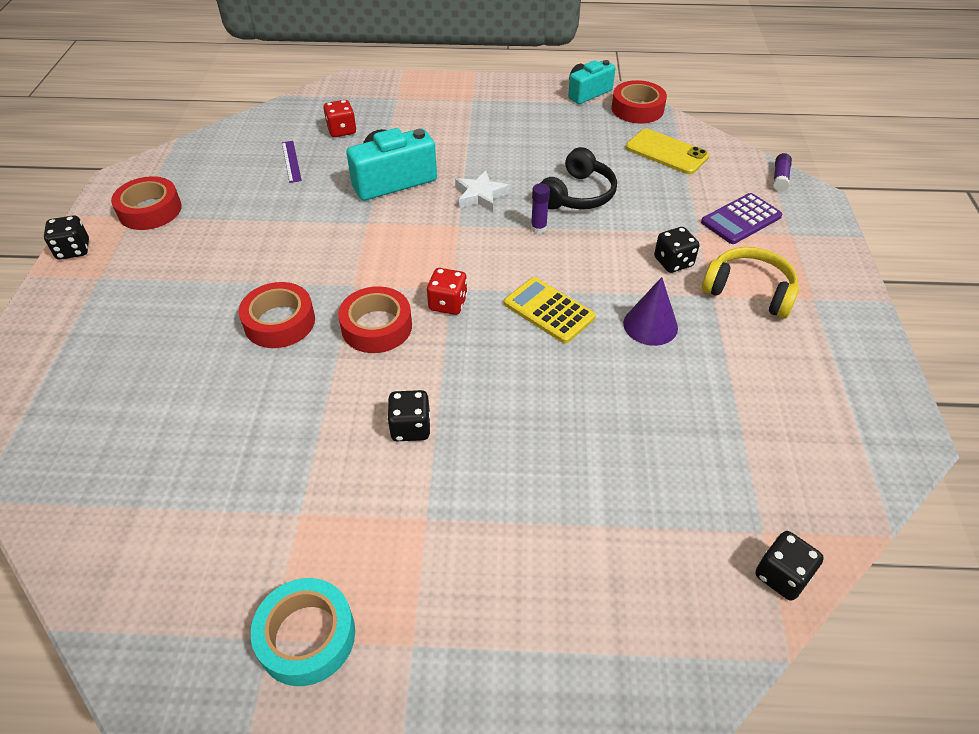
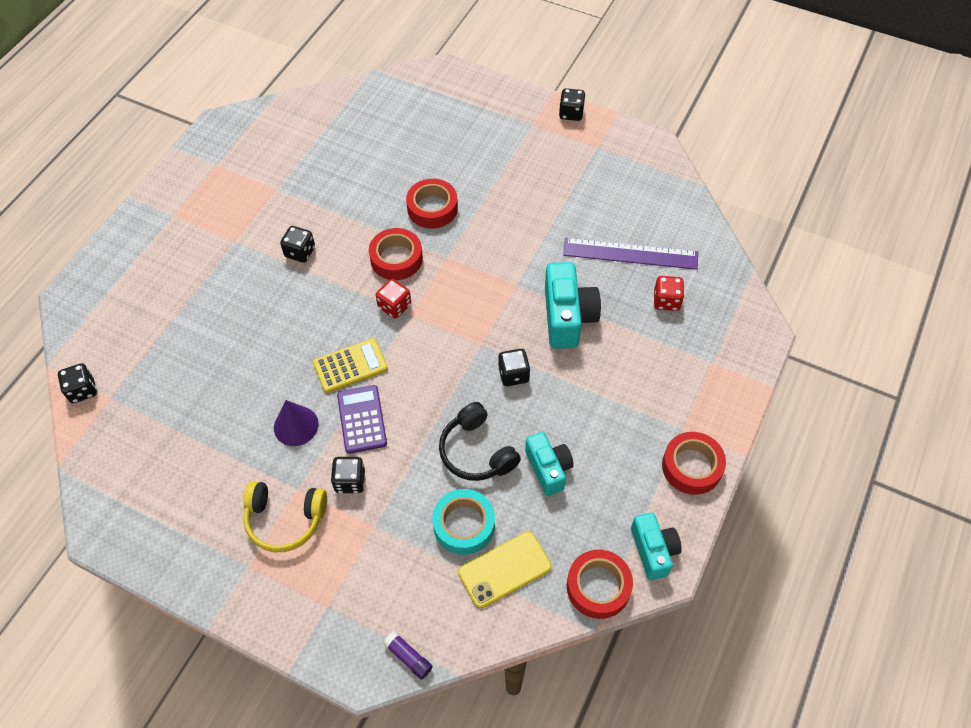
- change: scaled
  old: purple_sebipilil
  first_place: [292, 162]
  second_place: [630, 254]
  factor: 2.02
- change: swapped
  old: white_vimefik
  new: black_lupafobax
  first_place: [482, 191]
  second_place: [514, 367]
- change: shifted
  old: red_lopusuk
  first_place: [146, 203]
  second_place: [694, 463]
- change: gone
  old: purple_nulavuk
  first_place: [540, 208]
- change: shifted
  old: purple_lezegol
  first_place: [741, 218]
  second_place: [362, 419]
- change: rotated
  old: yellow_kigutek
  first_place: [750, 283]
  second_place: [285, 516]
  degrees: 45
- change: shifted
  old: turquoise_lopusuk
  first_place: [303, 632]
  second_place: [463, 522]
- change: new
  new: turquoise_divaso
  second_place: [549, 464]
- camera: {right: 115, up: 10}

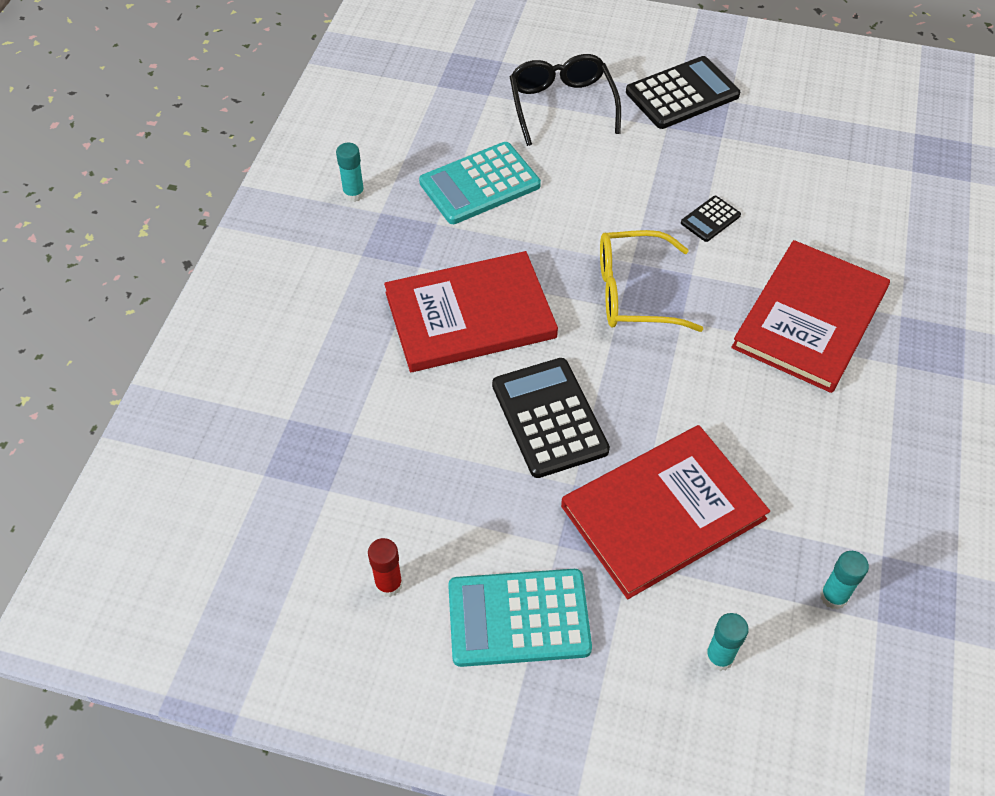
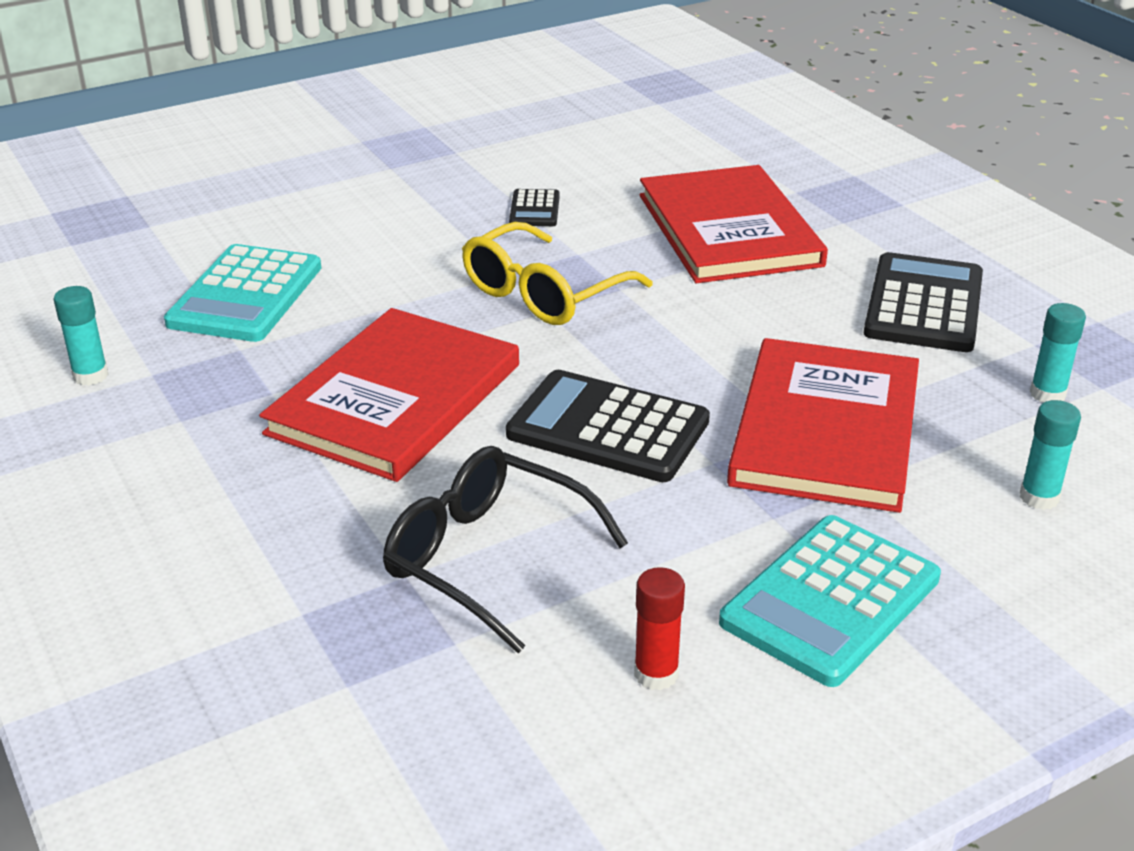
- change: shifted
  old: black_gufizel
  first_place: [565, 100]
  second_place: [505, 549]
- change: shifted
  old: black_lezegol
  first_place: [683, 92]
  second_place: [923, 302]
- camera: {right: -45, up: -20}

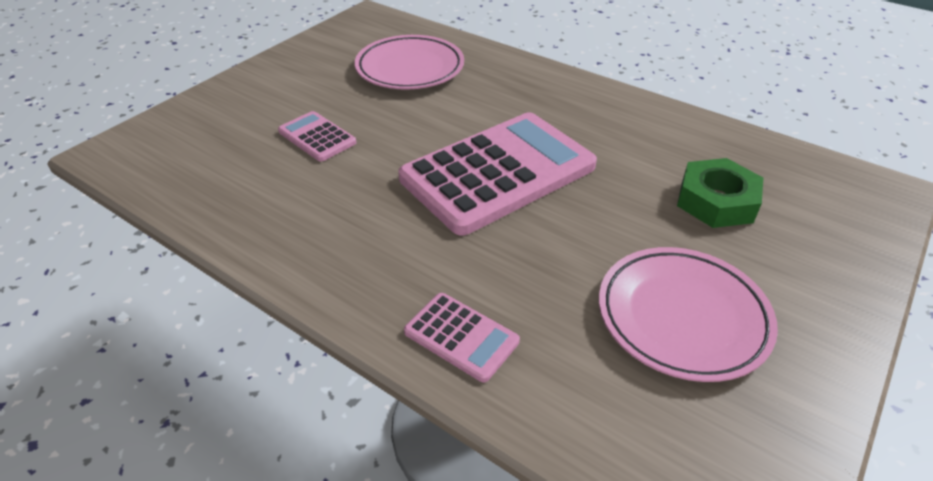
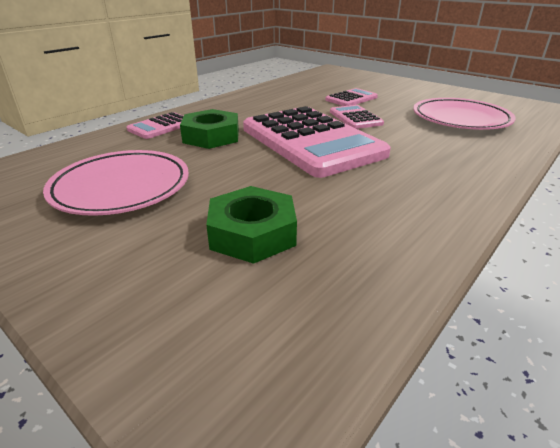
- change: new
  new: pink_lezegol
  second_place: [357, 117]
- change: new
  new: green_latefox
  second_place: [209, 129]
- camera: {right: 95, up: -10}

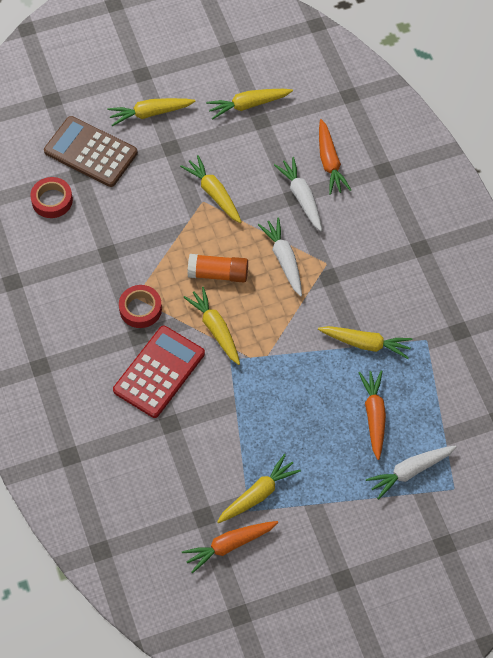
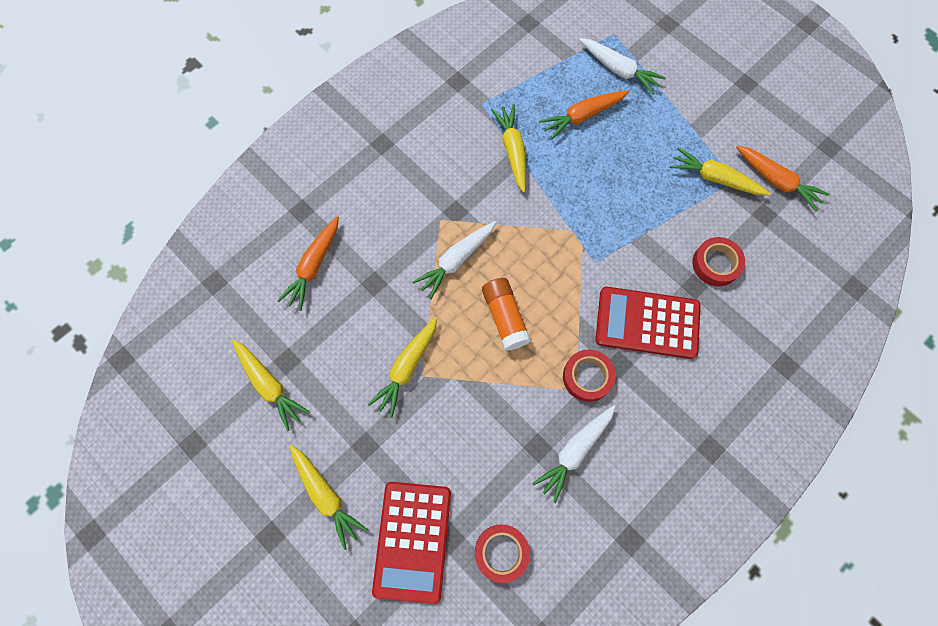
- change: repainted
  old: brown_lezegol
  new: red_lezegol
  first_place: [91, 151]
  second_place: [411, 543]
- change: rotated
  old: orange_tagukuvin
  first_place: [335, 157]
  second_place: [308, 263]
  degrees: 150
- change: shifted
  old: white_tagukuvin
  first_place: [298, 194]
  second_place: [574, 454]
- change: gone
  old: yellow_tagukuvin
  first_place: [211, 326]
- change: new
  new: red_lopusuk
  second_place: [718, 261]
- camera: {right: -115, up: 10}

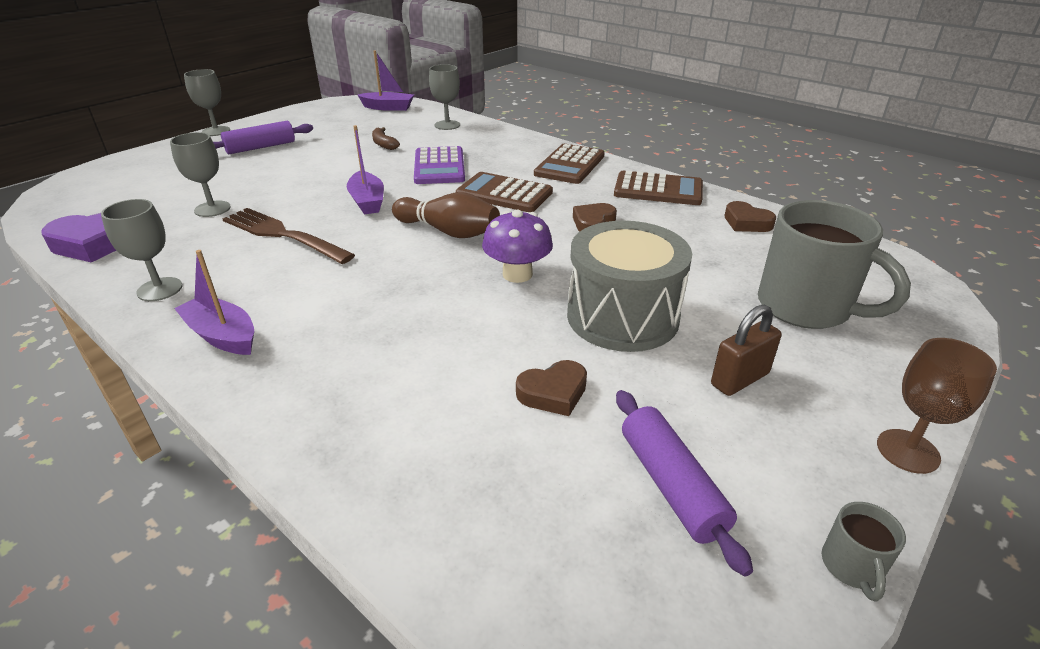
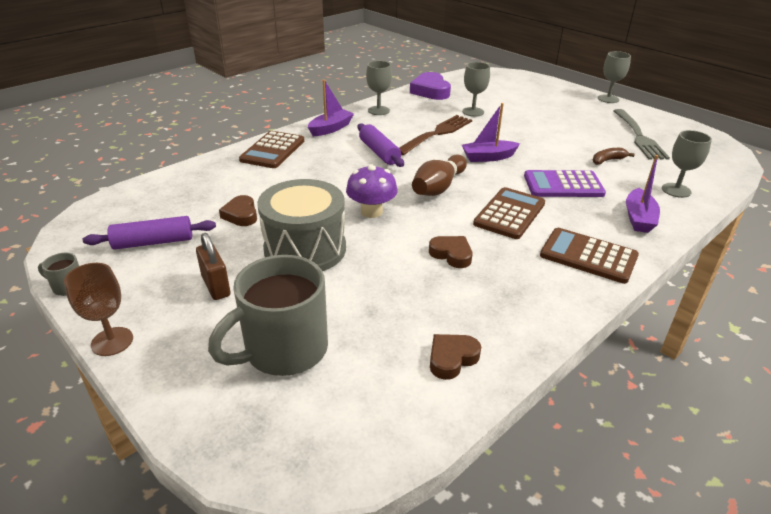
- change: shifted
  old: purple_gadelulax
  first_place: [386, 81]
  second_place: [643, 194]
- change: shifted
  old: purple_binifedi
  first_place: [263, 137]
  second_place: [381, 145]
- change: shifted
  old: brown_lezegol
  first_place: [658, 188]
  second_place: [271, 149]
- change: new
  new: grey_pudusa
  second_place: [641, 134]
- camera: {right: 95, up: 0}

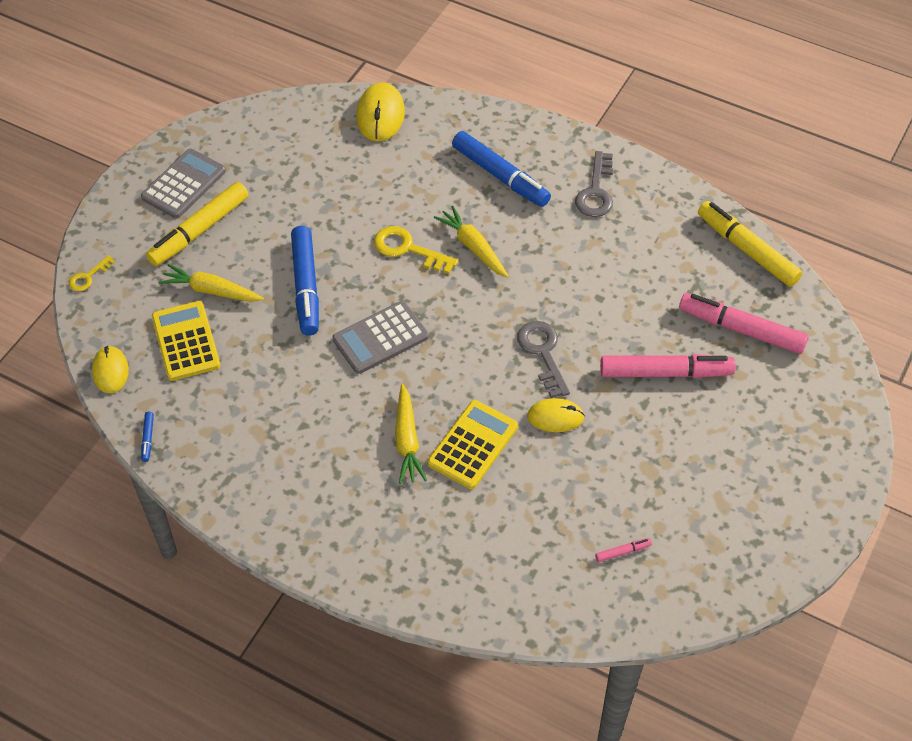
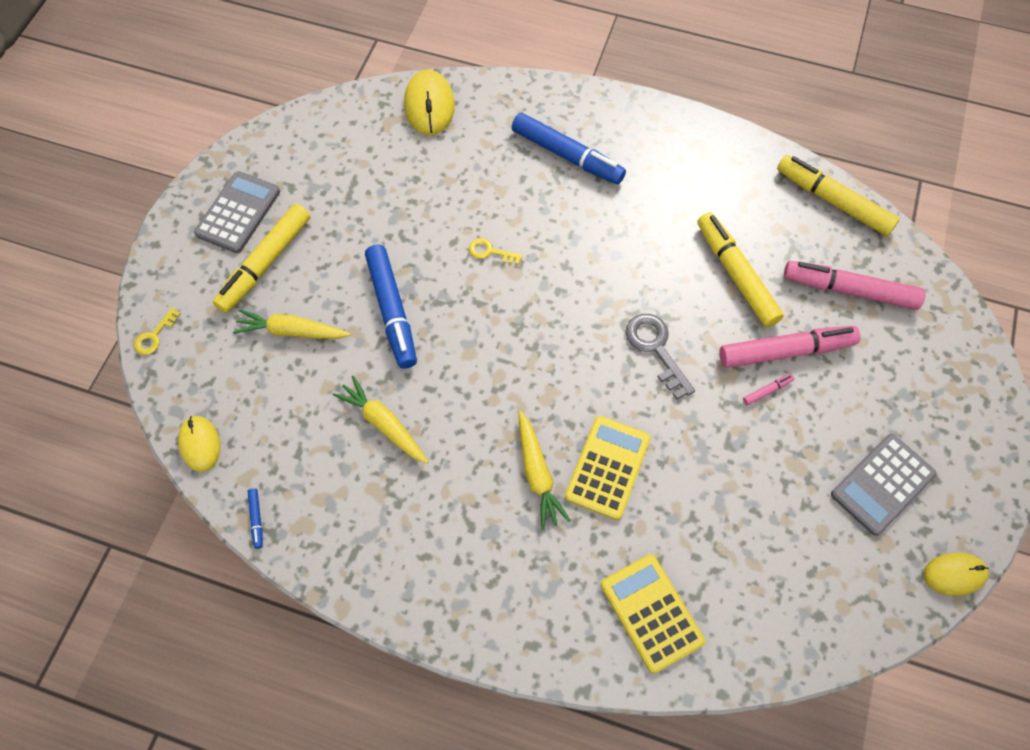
- change: gone
  old: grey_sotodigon
  first_place: [594, 184]
- change: shifted
  old: yellow_tagukuvin
  first_place: [471, 242]
  second_place: [380, 420]
- change: scaled
  old: yellow_sotodigon
  first_place: [416, 250]
  second_place: [496, 251]
  factor: 0.58
- change: shifted
  old: yellow_lezegol
  first_place: [186, 341]
  second_place: [653, 614]
- change: shifted
  old: grey_lezegol
  first_place: [380, 337]
  second_place: [883, 485]
- change: shifted
  old: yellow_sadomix
  first_place: [556, 415]
  second_place: [956, 574]
- change: shifted
  old: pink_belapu
  first_place: [623, 550]
  second_place: [768, 390]
- change: new
  new: yellow_belapu
  second_place: [740, 269]
- camera: {right: -10, up: 10}

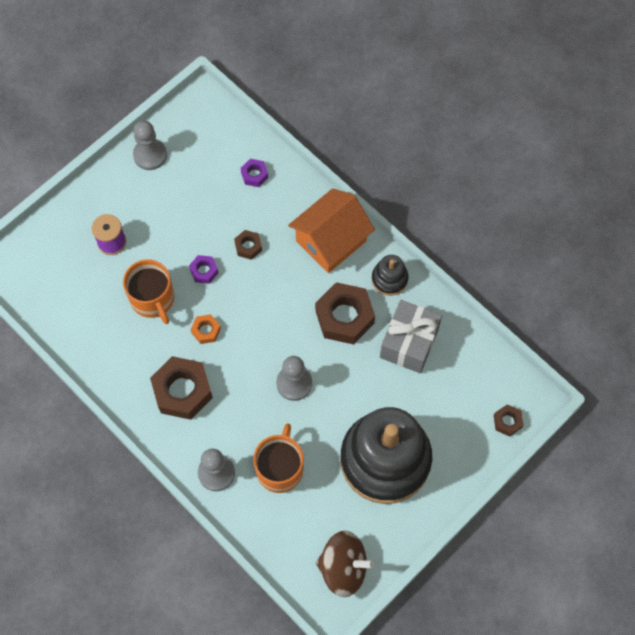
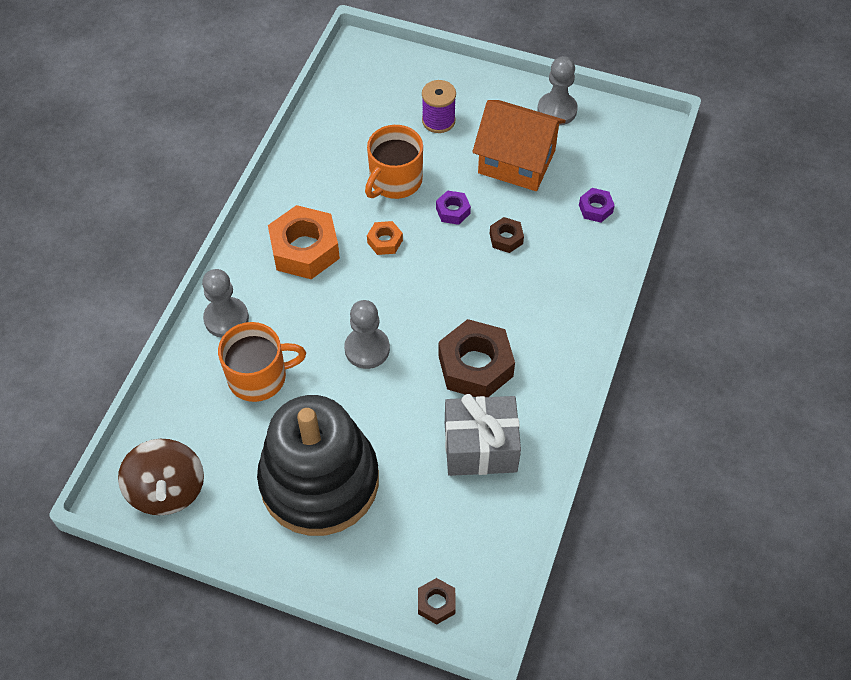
- change: shifted
  old: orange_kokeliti
  first_place: [331, 230]
  second_place: [519, 145]
- change: gone
  old: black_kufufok
  first_place: [390, 275]
- change: repainted
  old: brown_latefox
  new: orange_latefox
  first_place: [181, 388]
  second_place: [304, 242]
- camera: {right: 65, up: -10}

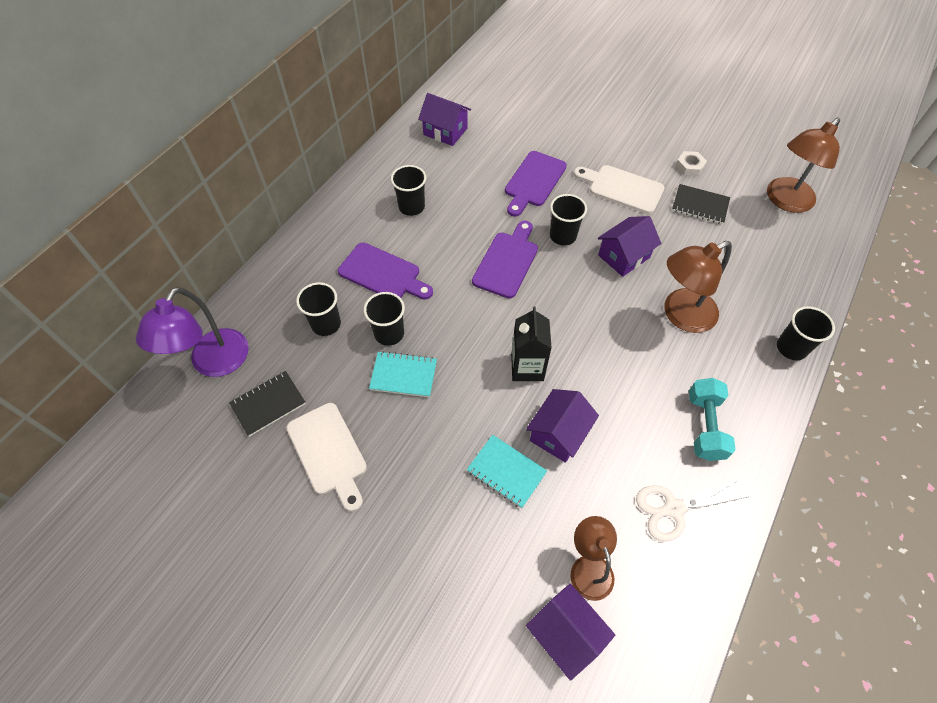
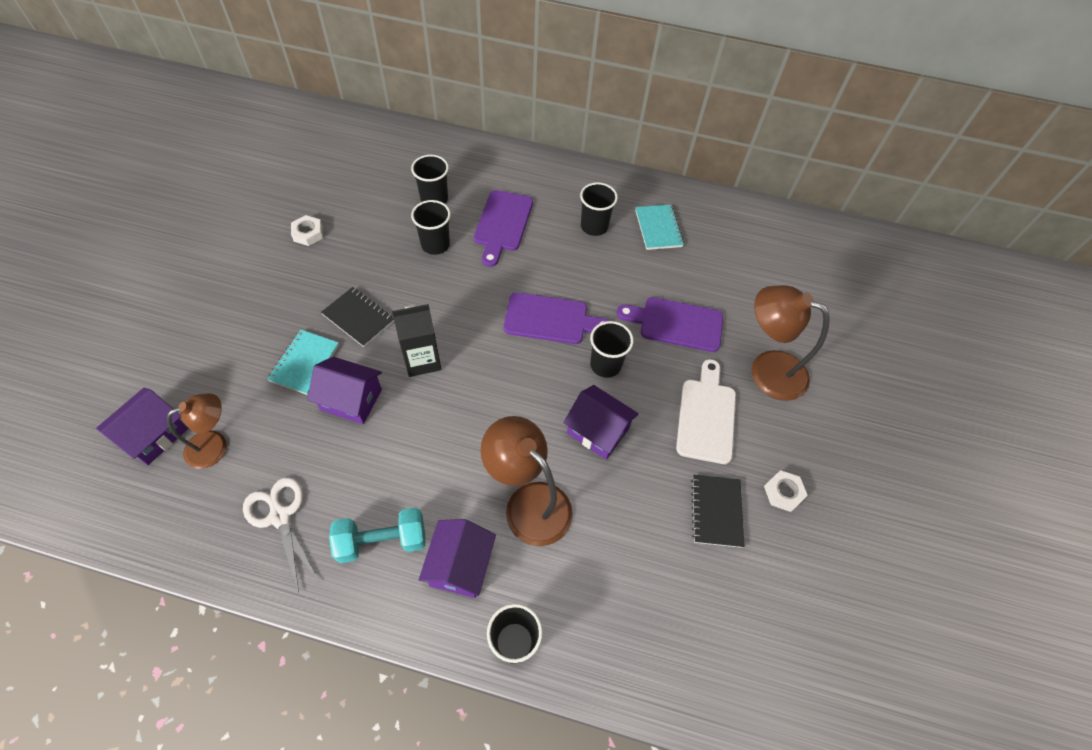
- change: shifted
  old: purple_kokeliti
  first_place: [444, 119]
  second_place: [457, 558]
- change: shifted
  old: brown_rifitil
  first_place: [803, 165]
  second_place: [790, 343]
- change: gone
  old: purple_rifitil
  first_place: [192, 332]
- change: shifted
  old: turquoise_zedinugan
  first_place: [403, 374]
  second_place: [659, 227]
- change: shifted
  old: black_zedinugan
  first_place: [267, 404]
  second_place: [357, 317]
- change: swapped
  old: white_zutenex
  new: white_latefox
  first_place: [327, 457]
  second_place: [307, 230]
- camera: {right: 70, up: 0}

